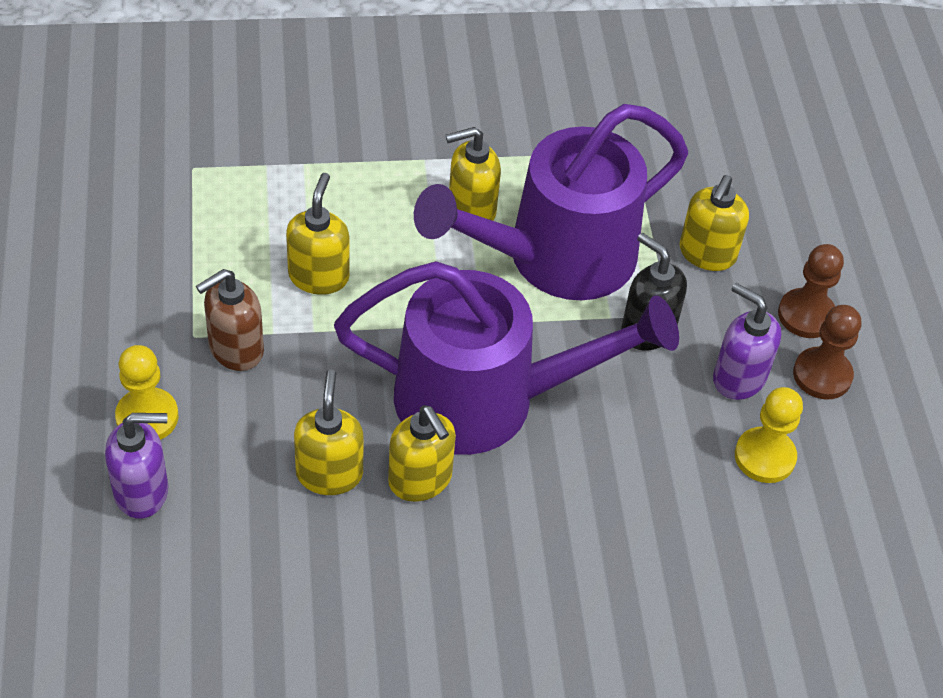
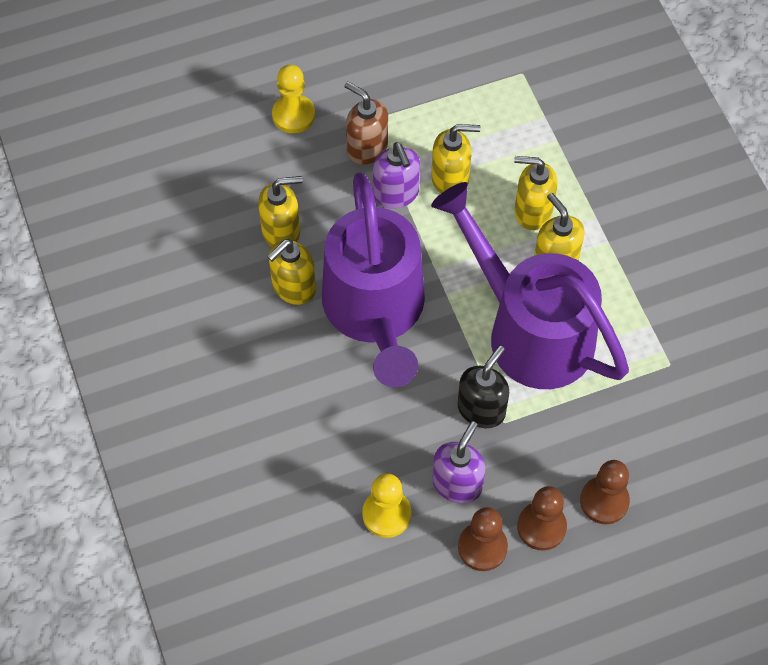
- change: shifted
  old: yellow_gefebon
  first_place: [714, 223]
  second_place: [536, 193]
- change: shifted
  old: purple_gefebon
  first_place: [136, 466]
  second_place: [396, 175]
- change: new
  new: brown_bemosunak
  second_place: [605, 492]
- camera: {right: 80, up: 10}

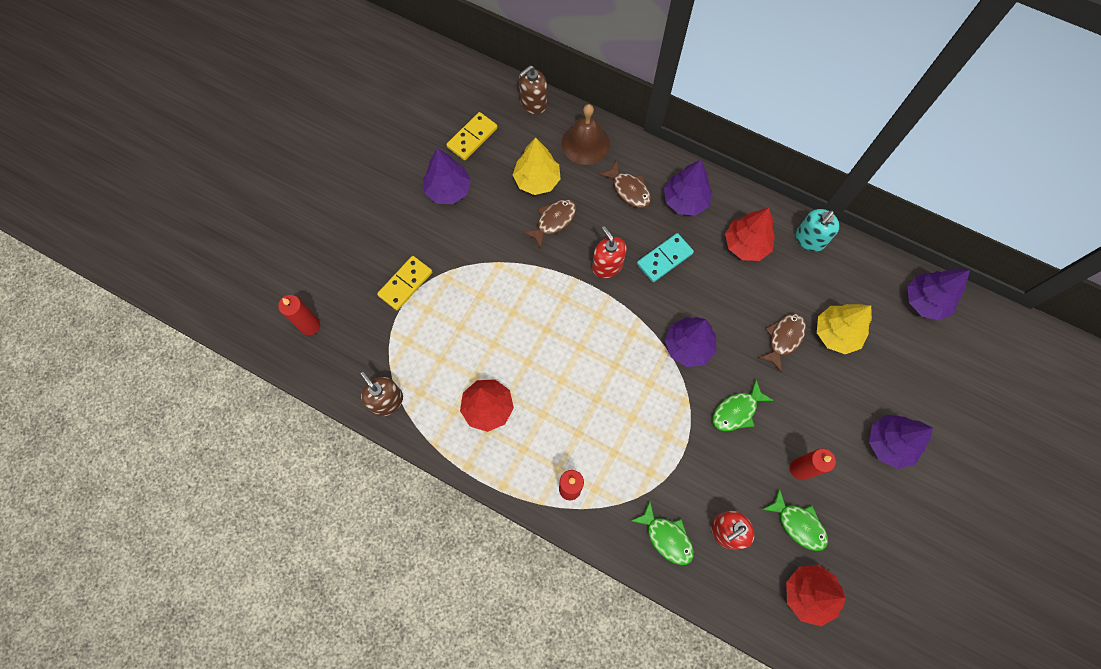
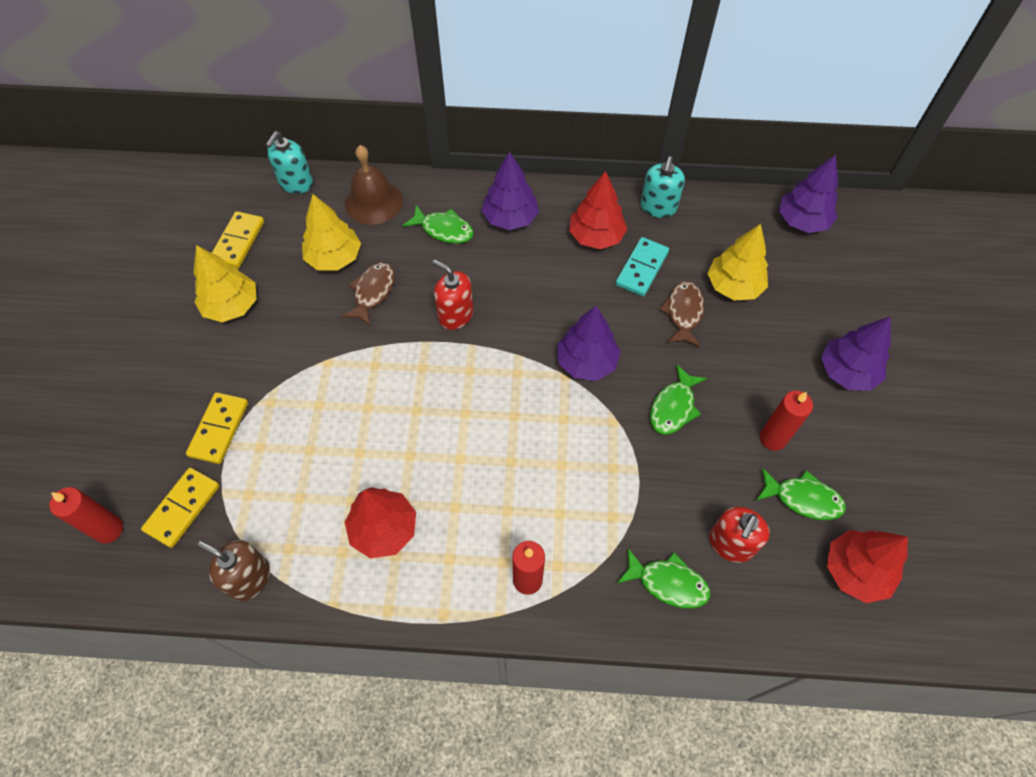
- change: repainted
  old: brown_gefebon
  new: turquoise_gefebon
  first_place: [533, 90]
  second_place: [289, 162]
- change: repainted
  old: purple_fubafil
  new: yellow_fubafil
  first_place: [447, 176]
  second_place: [225, 283]
- change: repainted
  old: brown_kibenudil
  new: green_kibenudil
  first_place: [625, 184]
  second_place: [438, 224]
- change: shifted
  old: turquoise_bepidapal
  first_place: [665, 257]
  second_place: [642, 266]
- change: new
  new: yellow_bepidapal
  second_place: [180, 508]
- camera: {right: -25, up: -10}

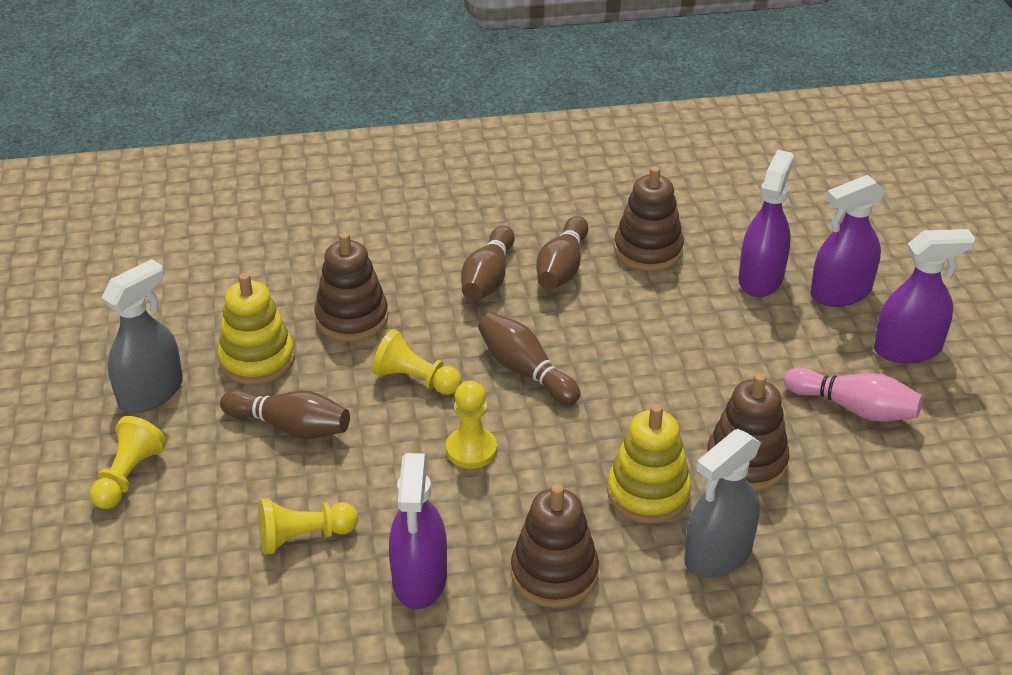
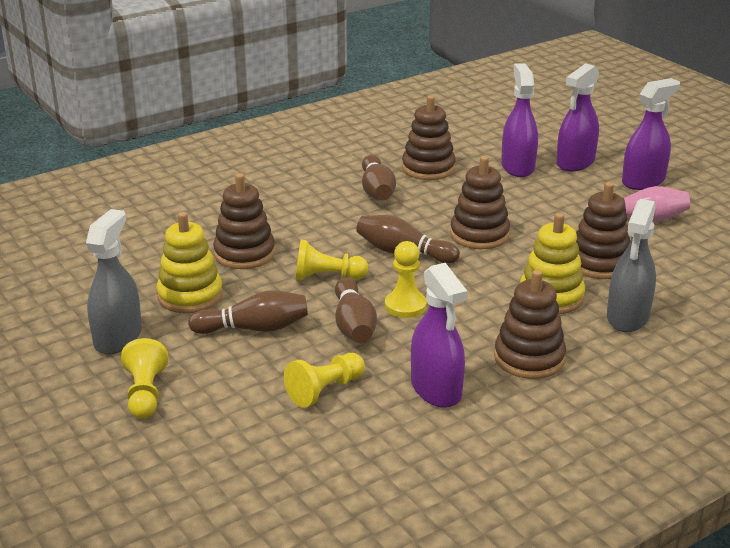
- change: shifted
  old: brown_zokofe
  first_place: [488, 263]
  second_place: [356, 310]
- change: new
  new: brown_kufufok
  second_place: [480, 202]
- camera: {right: -25, up: -10}

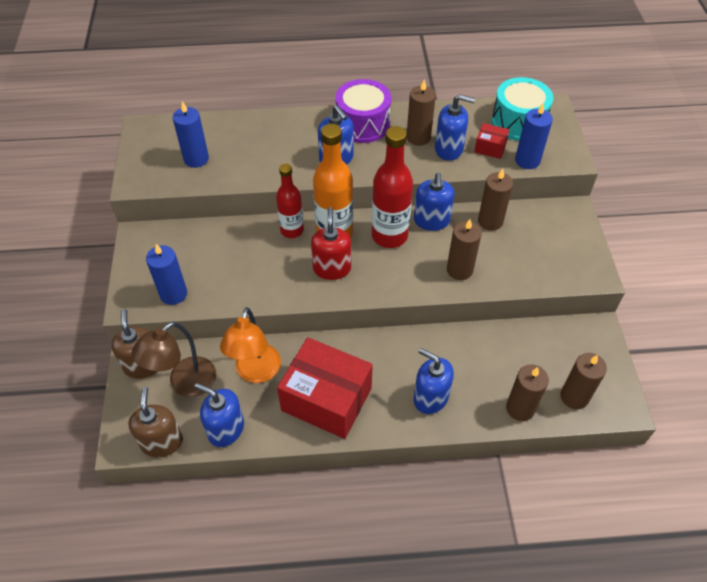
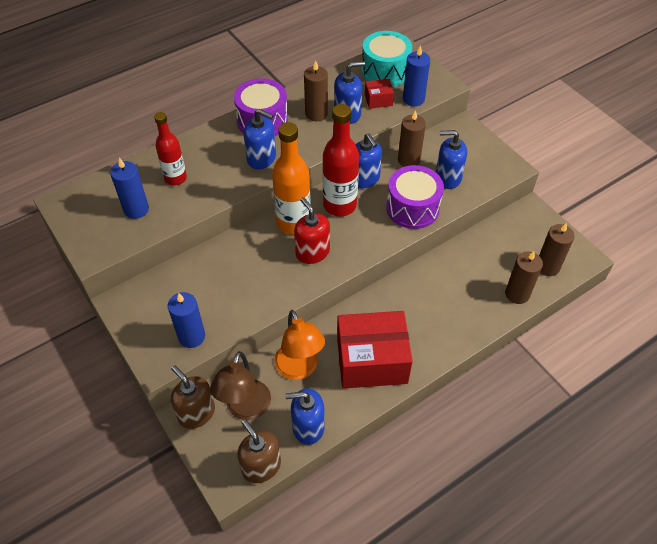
- change: shifted
  old: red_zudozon
  first_place: [290, 201]
  second_place: [170, 149]
- change: swapped
  old: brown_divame
  new: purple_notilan
  first_place: [464, 249]
  second_place: [415, 197]
- change: shifted
  old: blue_gefebon
  first_place: [433, 381]
  second_place: [451, 159]
- camera: {right: -30, up: 0}

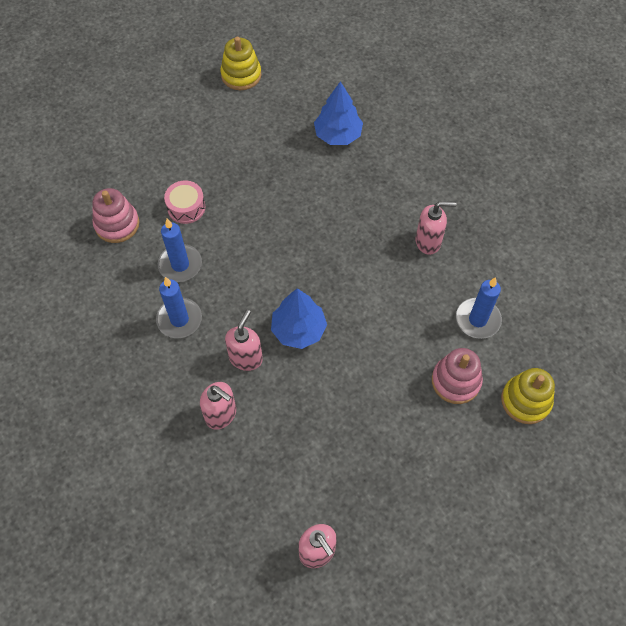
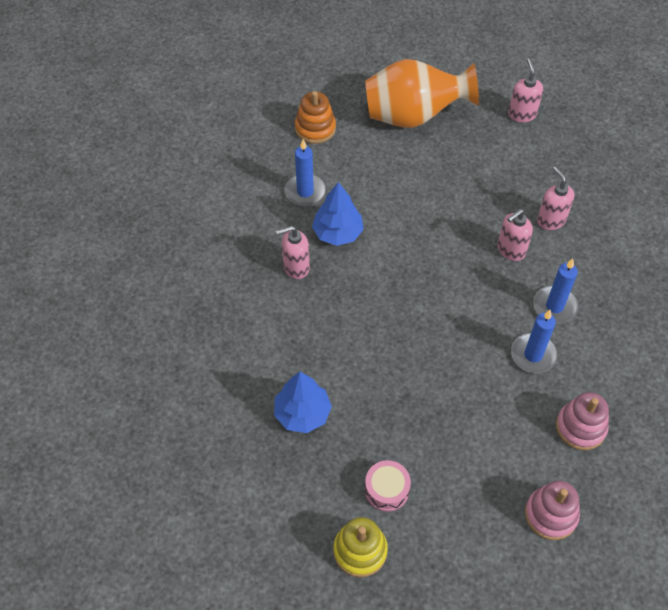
- change: shifted
  old: pink_notilan
  first_place: [184, 202]
  second_place: [388, 486]
- change: rotated
  old: pink_gefebon
  first_place: [436, 228]
  second_place: [293, 252]
  degrees: -45
- change: shifted
  old: blue_fubafil
  first_place: [299, 318]
  second_place: [338, 214]
- change: shifted
  old: pink_kufufok
  first_place: [457, 376]
  second_place: [552, 510]
- change: repainted
  old: yellow_kufufok
  new: orange_kufufok
  first_place: [528, 396]
  second_place: [315, 117]
- change: new
  new: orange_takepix
  second_place: [422, 93]
- camera: {right: -150, up: -5}

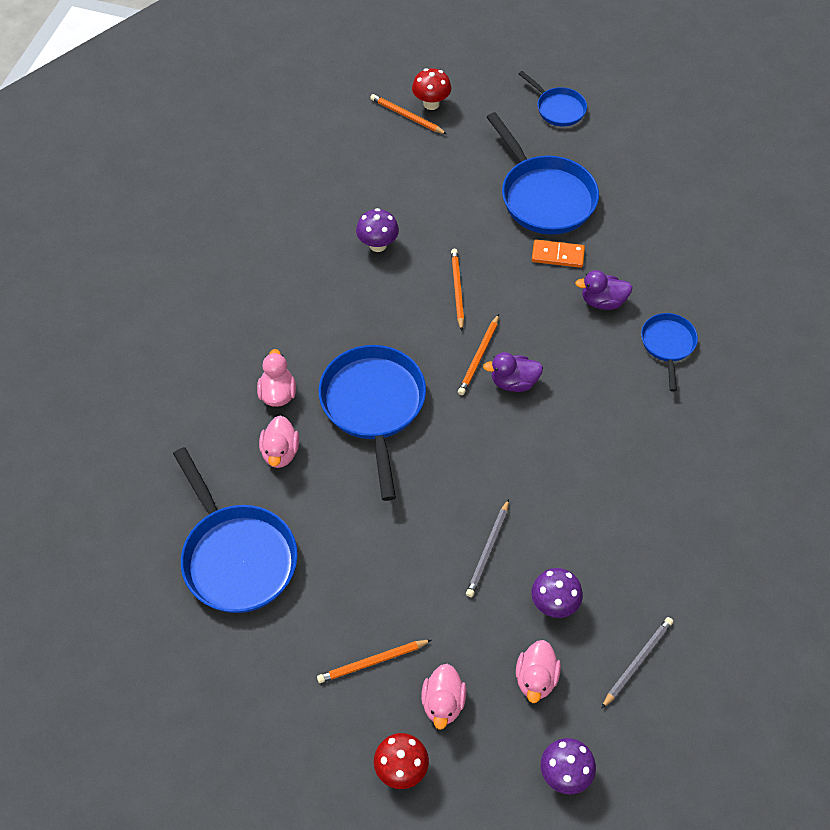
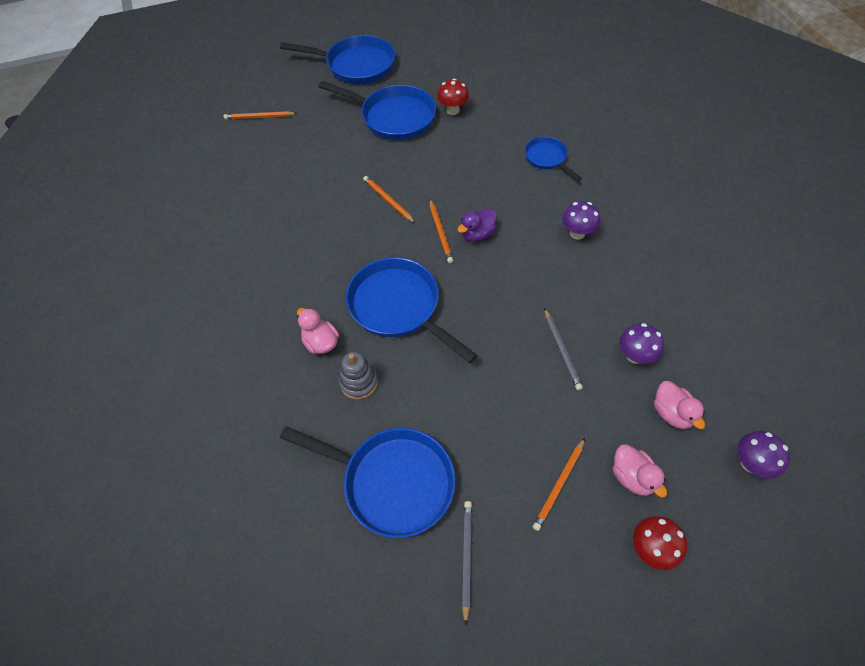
- change: shifted
  old: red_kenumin
  first_place: [431, 89]
  second_place: [453, 97]
- change: scaled
  old: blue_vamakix
  first_place: [553, 99]
  second_place: [338, 59]
  factor: 1.84
- change: shifted
  old: purple_kenumin
  first_place: [377, 230]
  second_place: [581, 220]
- change: gone
  old: orange_bepidapal
  first_place: [558, 254]
- change: gone
  old: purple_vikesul
  first_place: [604, 290]
- change: swapped
  old: pink_vikesul
  new: grey_kufufok
  first_place: [279, 441]
  second_place: [358, 376]
- change: shifted
  old: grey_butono
  first_place: [637, 663]
  second_place: [467, 563]
- camera: {right: -35, up: 0}

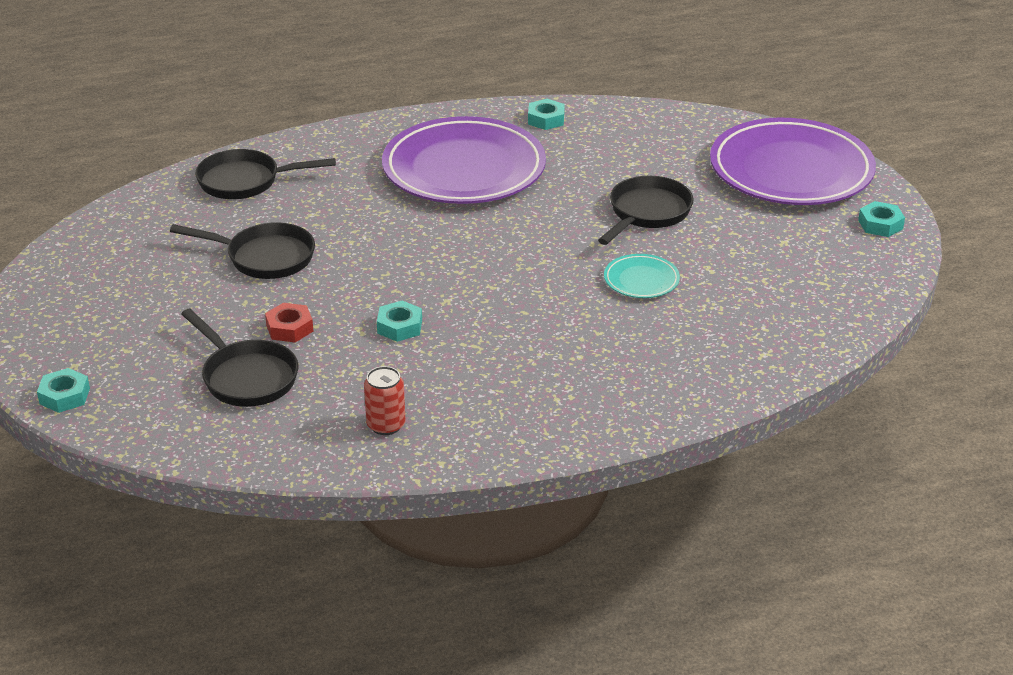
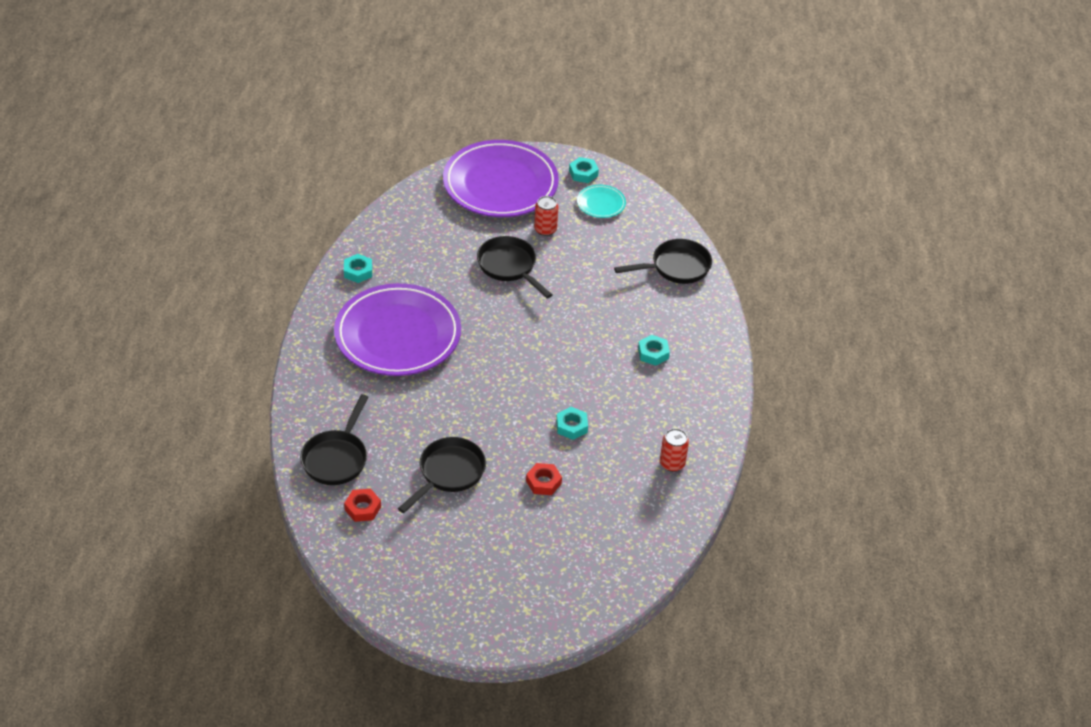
- change: shifted
  old: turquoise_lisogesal
  first_place: [642, 276]
  second_place: [601, 201]
- change: shifted
  old: black_vamakix
  first_place: [239, 358]
  second_place: [663, 261]
- change: shifted
  old: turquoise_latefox
  first_place: [63, 390]
  second_place: [654, 350]
- change: new
  new: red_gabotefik
  second_place: [546, 216]
- change: new
  new: red_latefox
  second_place: [362, 505]
- camera: {right: -70, up: 10}

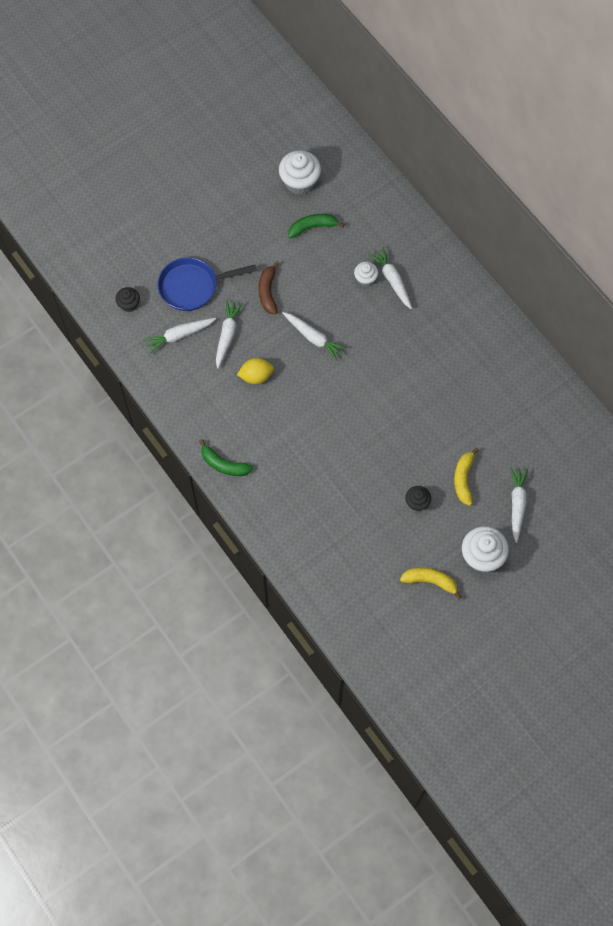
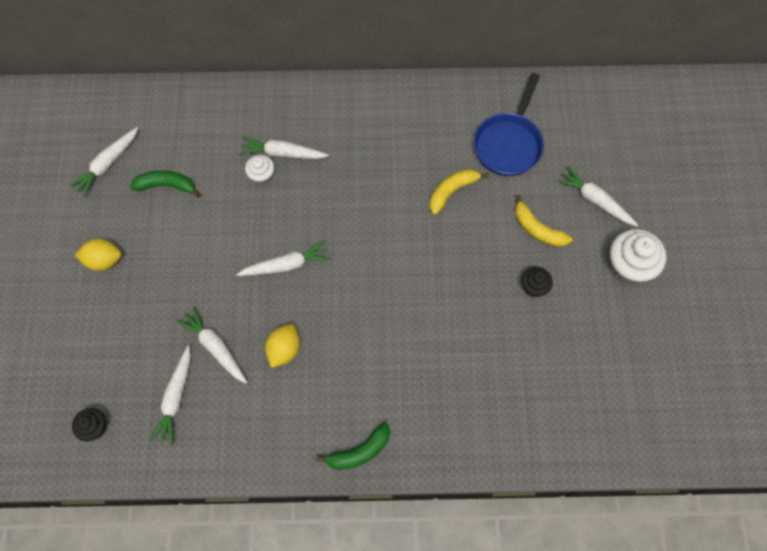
- change: swapped
  old: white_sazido
  new: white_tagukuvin
  first_place: [300, 172]
  second_place: [103, 162]
- change: rotated
  old: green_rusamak
  first_place: [316, 226]
  second_place: [165, 184]
  degrees: 75
- change: shifted
  old: blue_vamakix
  first_place: [207, 284]
  second_place: [509, 124]
- change: gone
  old: brown_rusamak
  first_place: [268, 287]
- change: shifted
  old: yellow_rusamak
  first_place: [431, 583]
  second_place: [459, 192]
- change: new
  new: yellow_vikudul
  second_place: [98, 255]
- camera: {right: -55, up: 0}

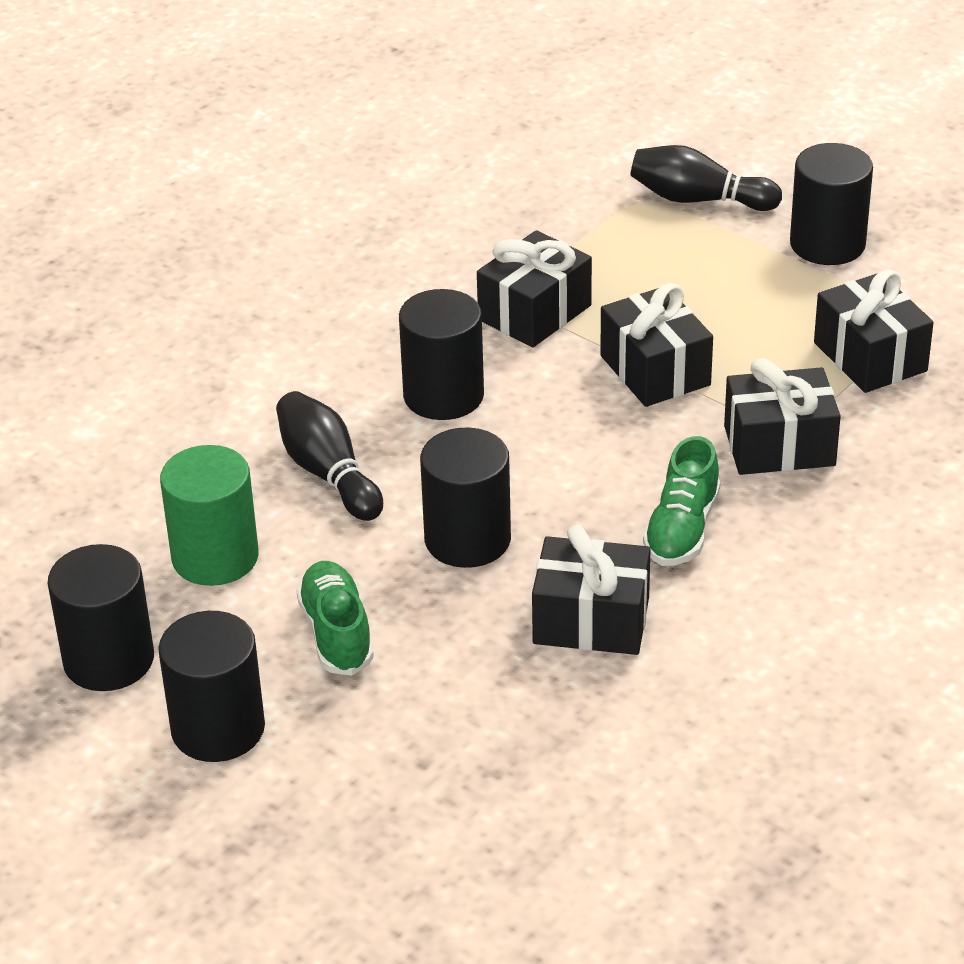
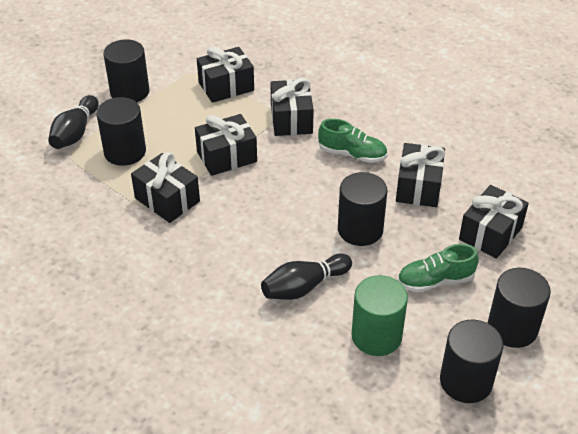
- change: shifted
  old: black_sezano
  first_place: [441, 354]
  second_place: [121, 131]
- change: new
  new: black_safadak
  second_place: [494, 222]
- camera: {right: -90, up: 5}

